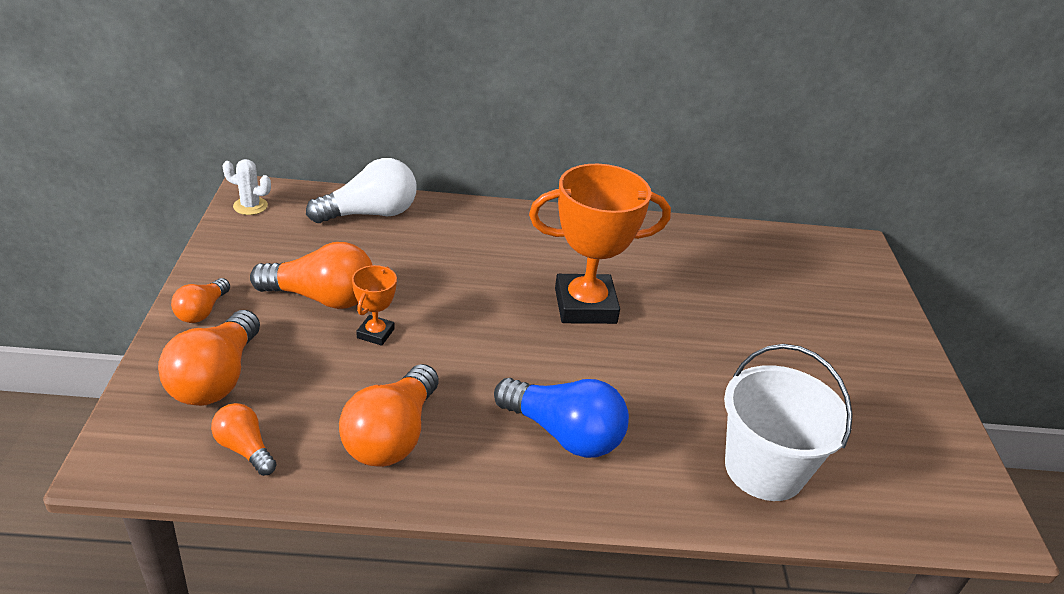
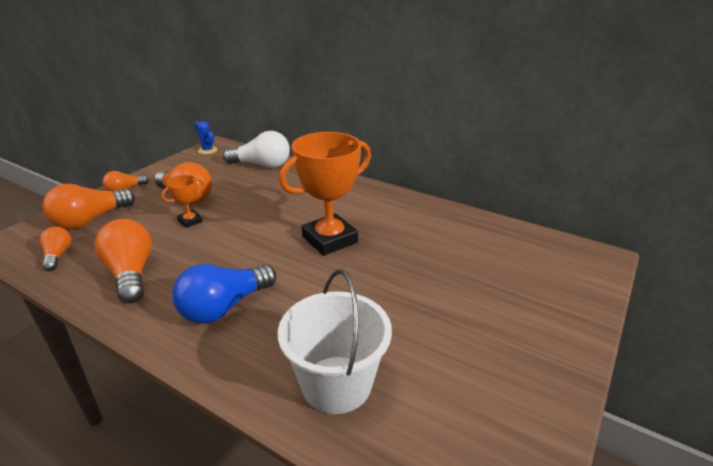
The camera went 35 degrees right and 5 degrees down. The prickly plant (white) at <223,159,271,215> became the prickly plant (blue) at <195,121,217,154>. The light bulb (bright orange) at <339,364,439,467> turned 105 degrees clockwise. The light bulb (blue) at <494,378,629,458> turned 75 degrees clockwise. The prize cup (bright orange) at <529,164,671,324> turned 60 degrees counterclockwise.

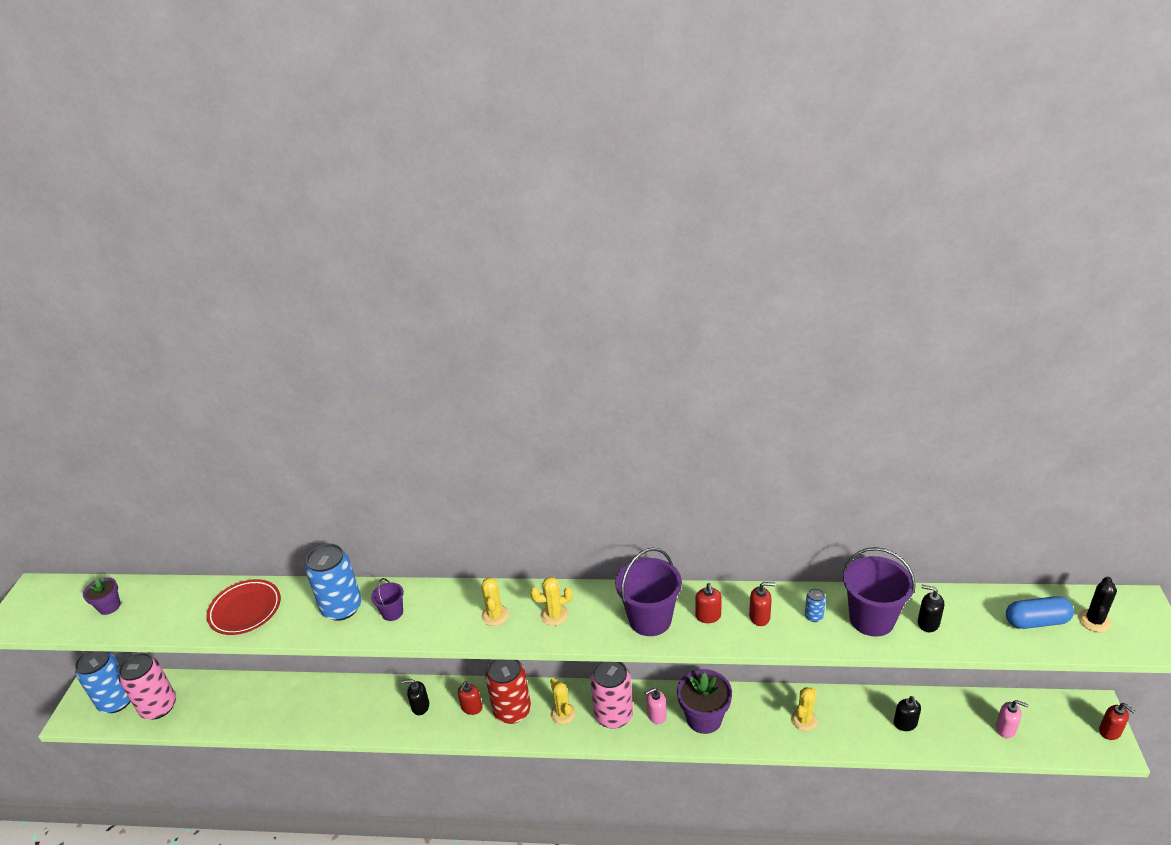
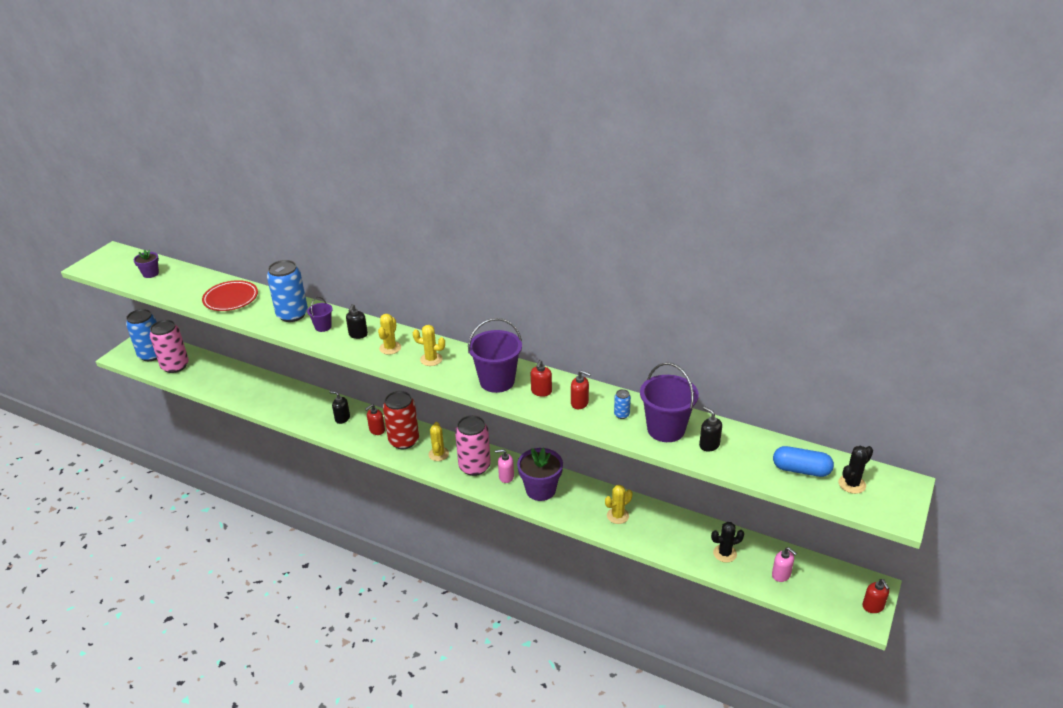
The camera went 20 degrees right and 0 degrees up. The soap pump (ebony) moved from <894,696,921,731> to <346,304,368,339>. The prickly plant (ebony) at <711,522,744,562> appeared.

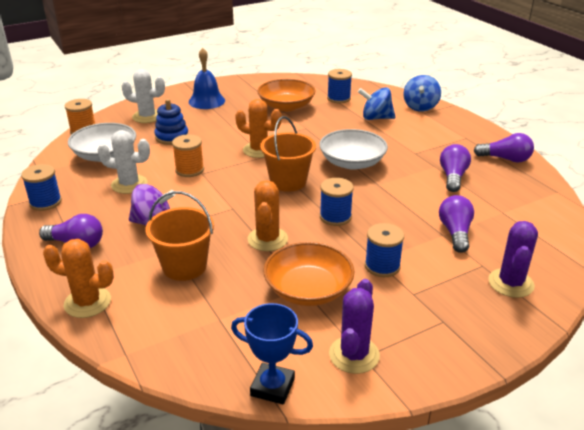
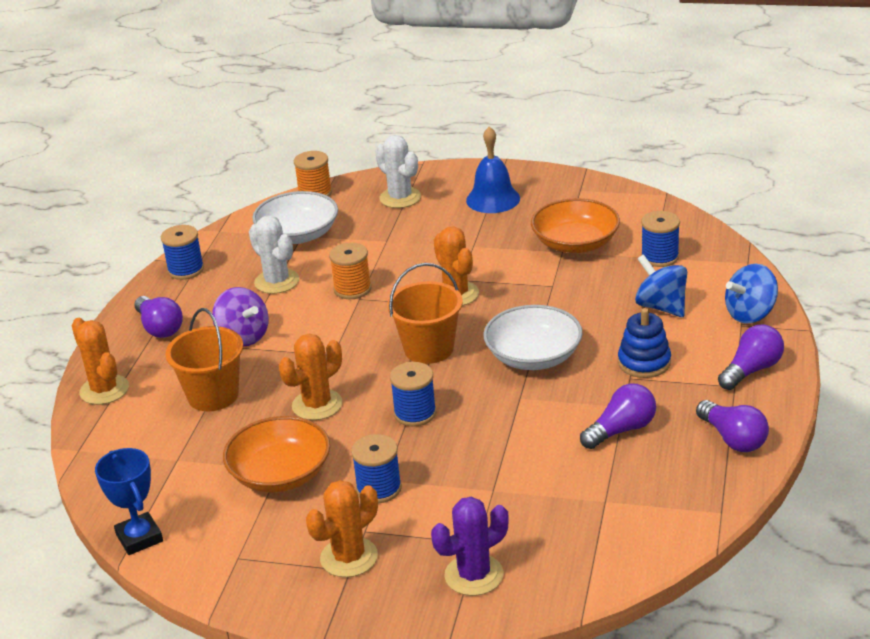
The camera went 45 degrees right and 0 degrees up. The ring stacker (blue) moved from <154,99,188,145> to <618,308,671,378>. The prickly plant (royal purple) at <329,279,380,374> disappeared. The light bulb (royal purple) moved from <439,195,474,253> to <718,324,784,390>. The prickly plant (bright orange) at <306,480,378,577> appeared.

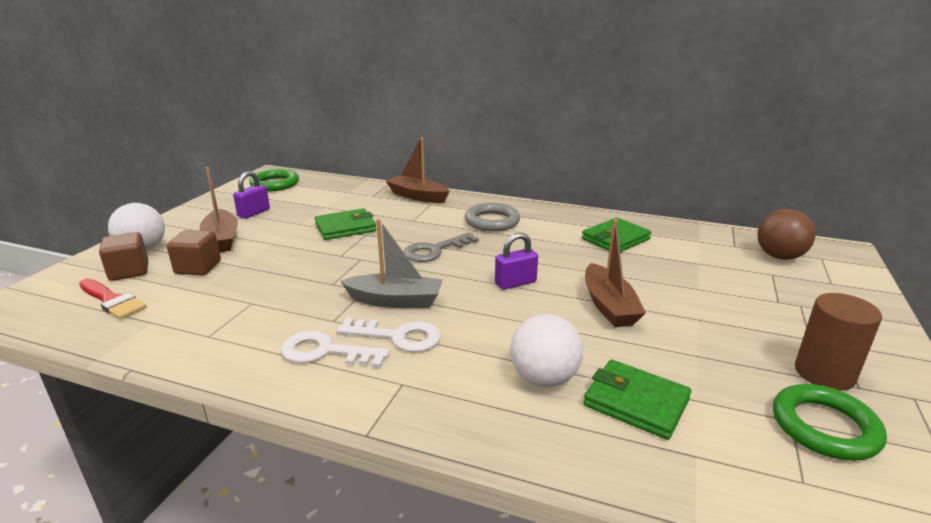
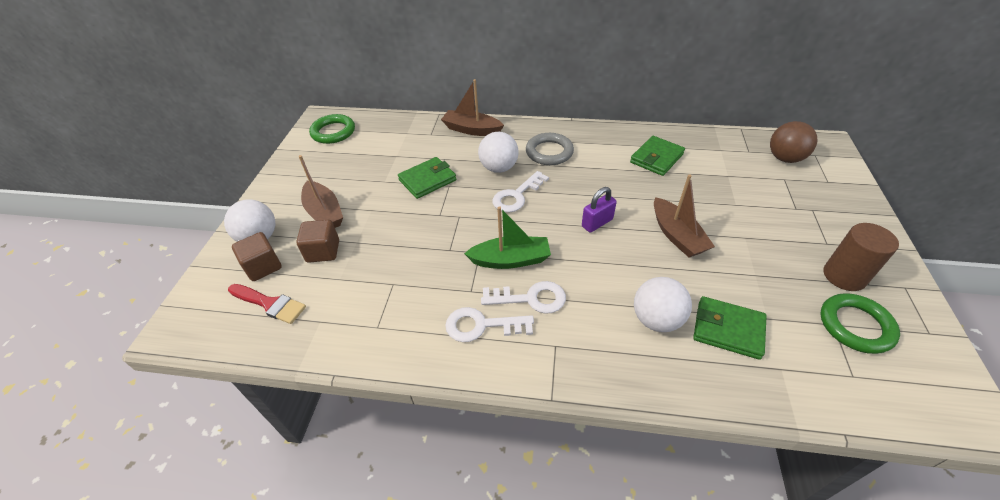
The camera went 10 degrees left and 20 degrees up. The small lock (royal purple) at <233,171,270,219> disappeared. The boat (gray) at <340,219,443,308> became the boat (green) at <464,206,551,269>. The latchkey (gray) at <403,232,479,262> became the latchkey (white) at <492,171,549,212>. The play ball (white) at <478,132,519,173> appeared.

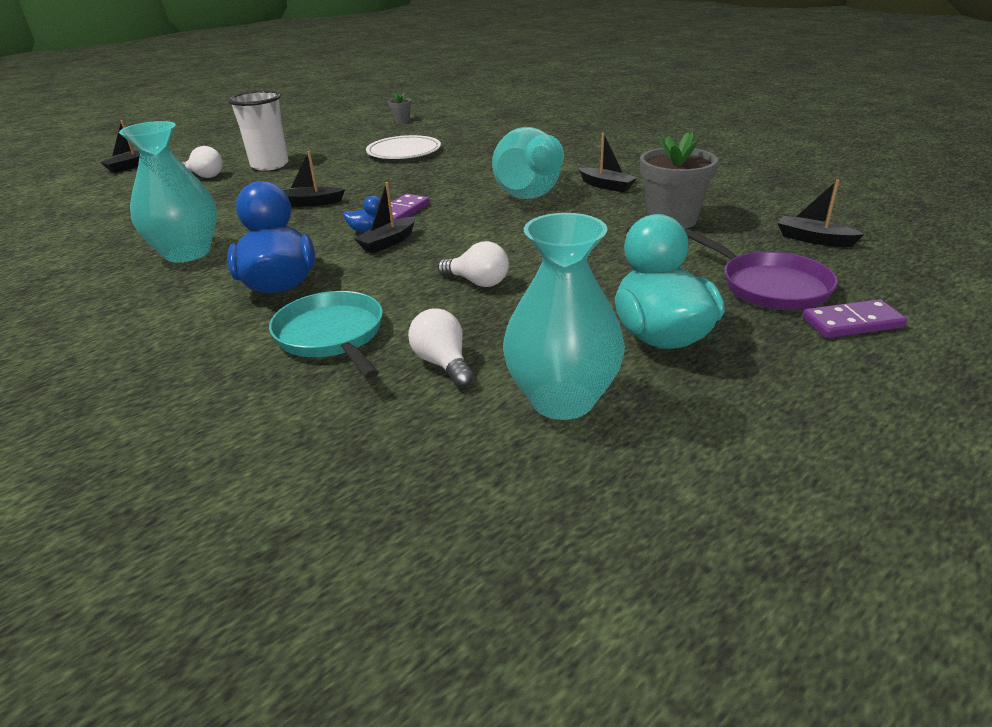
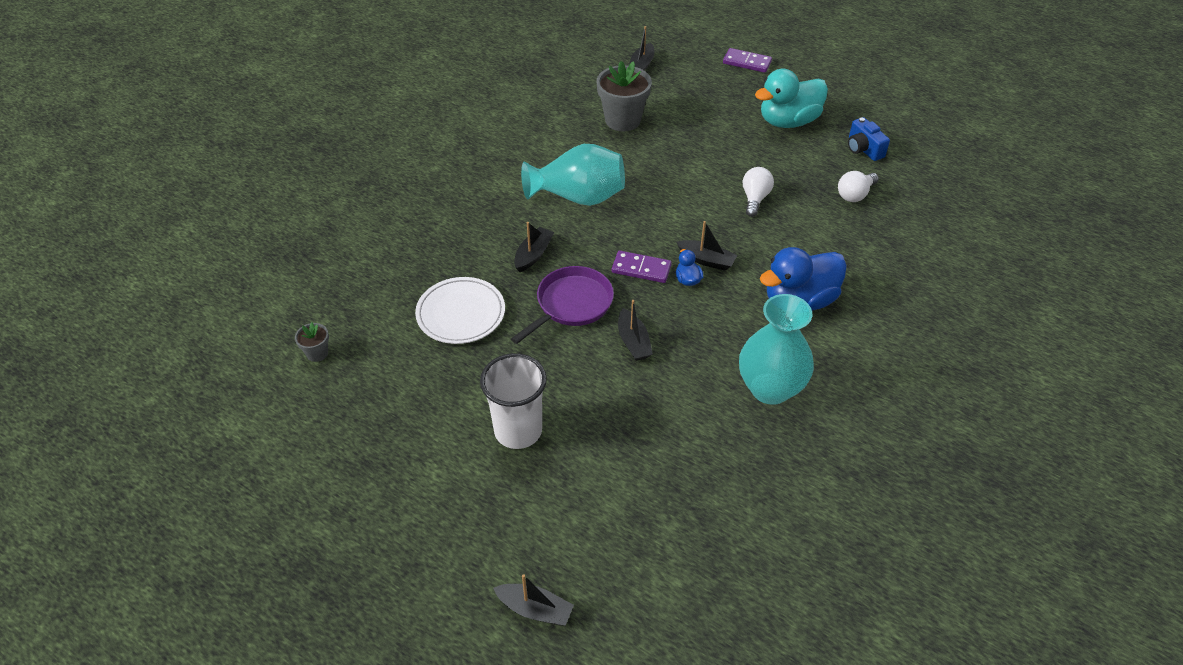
The camera went 105 degrees left and 15 degrees up. The light bulb (white) at <182,146,223,178> disappeared. The pan (turquoise) at <269,291,383,379> disappeared. The vase (turquoise) at <503,213,625,420> was replaced by the compact camera (blue) at <848,117,890,161>. The boat (ebony) moved from <578,133,638,192> to <514,222,554,272>. The pan (royal purple) moved from <685,229,838,310> to <511,266,614,344>. The domino (royal purple) at <802,299,907,338> turned 45 degrees counterclockwise.

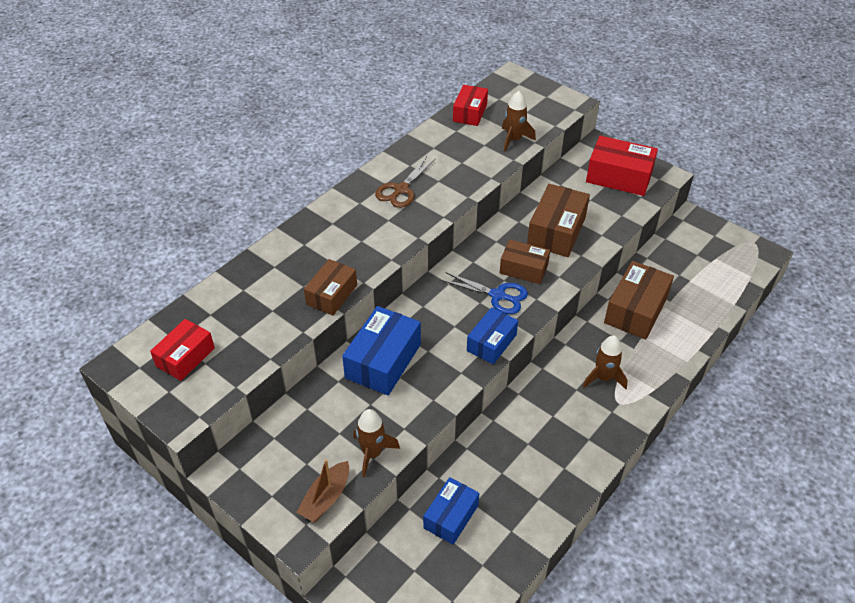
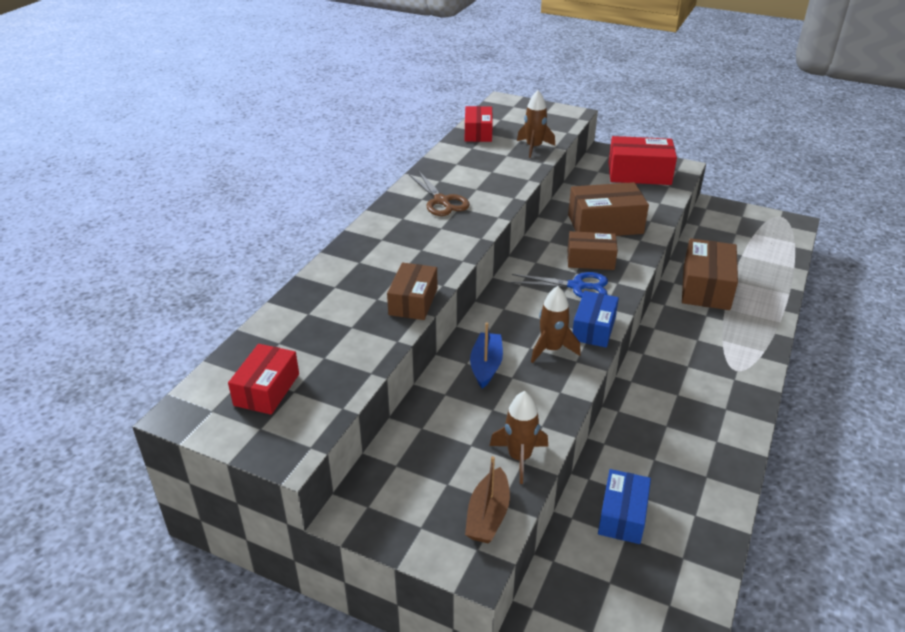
The camera went 15 degrees left and 10 degrees down. The parcel (blue) at <342,306,421,395> was replaced by the boat (blue) at <470,322,503,388>. The pair of scissors (russet) at <375,156,436,208> turned 45 degrees counterclockwise. The parcel (russet) at <527,184,590,257> turned 75 degrees clockwise. The rocket (russet) moved from <583,335,628,389> to <531,286,581,363>.

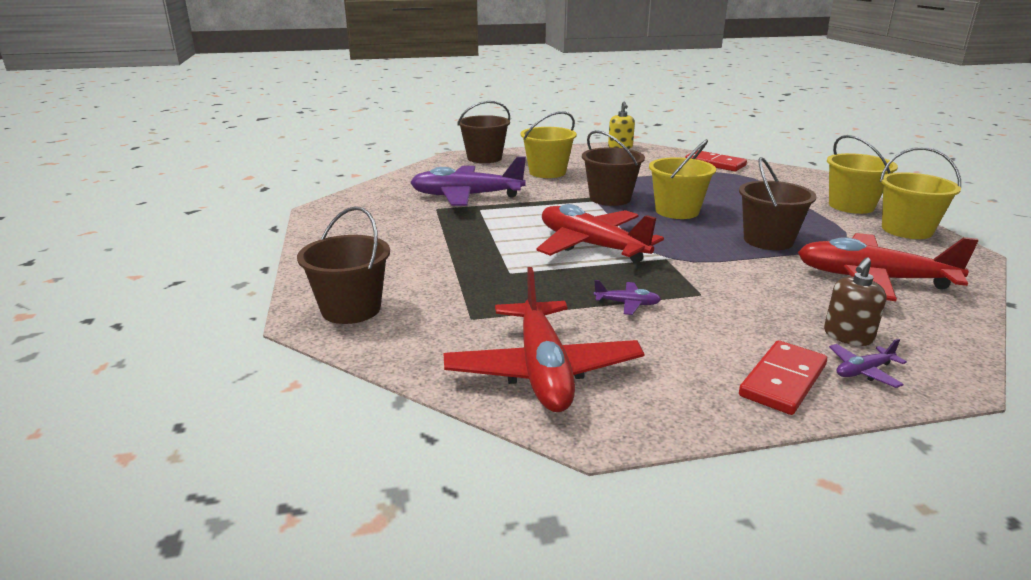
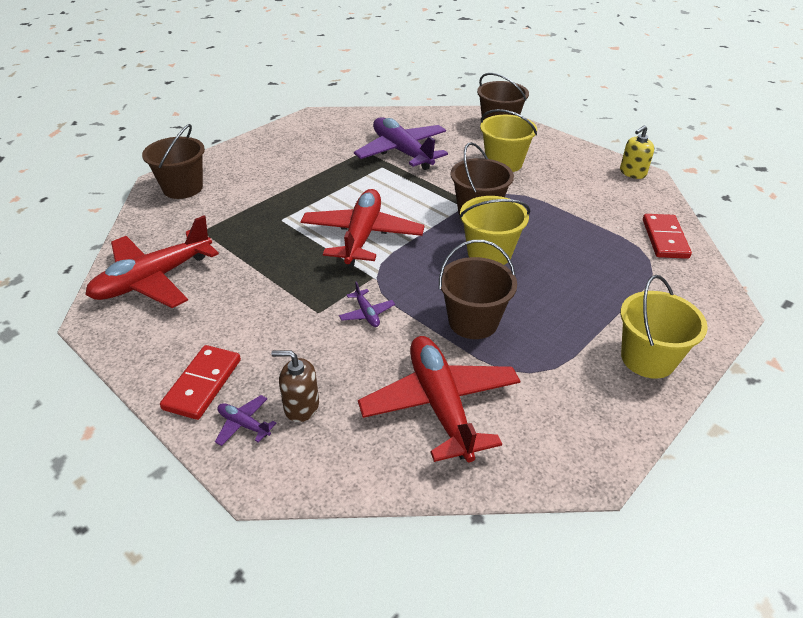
The camera went 55 degrees right and 15 degrees up. The aeroplane (royal purple) moved from <594,280,661,315> to <339,281,395,327>. The domino (crimson) at <739,340,827,415> turned 75 degrees counterclockwise. The bucket (yellow) at <880,147,961,239> disappeared.

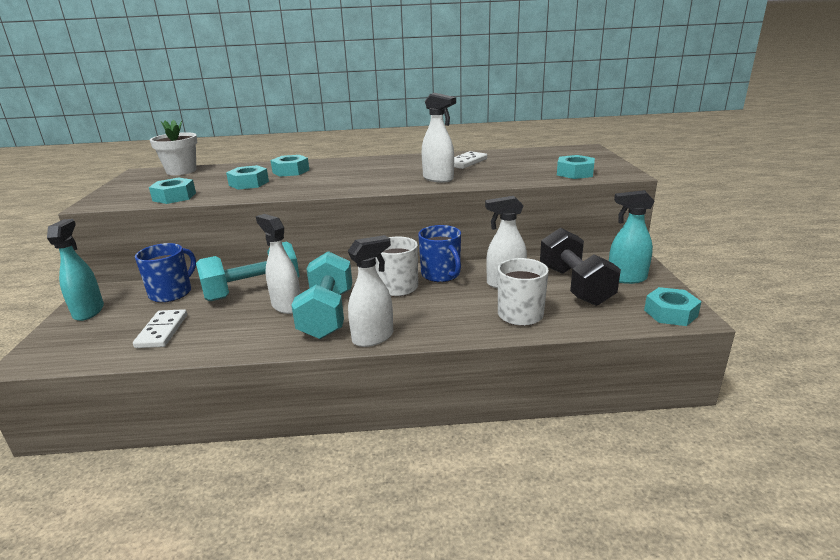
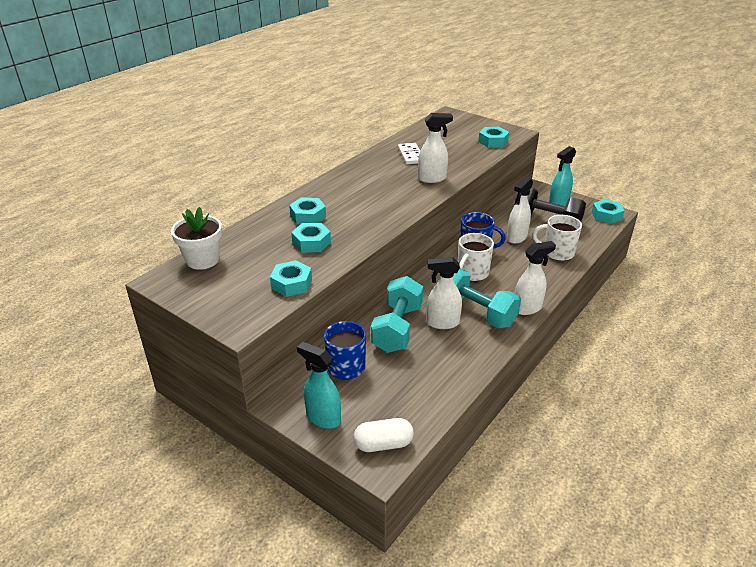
The camera went 50 degrees left and 10 degrees up. The domino (white) at <133,309,187,348> disappeared. The spray bottle (white) at <348,235,393,347> turned 60 degrees clockwise. The pill (white) at <354,418,414,452> appeared.

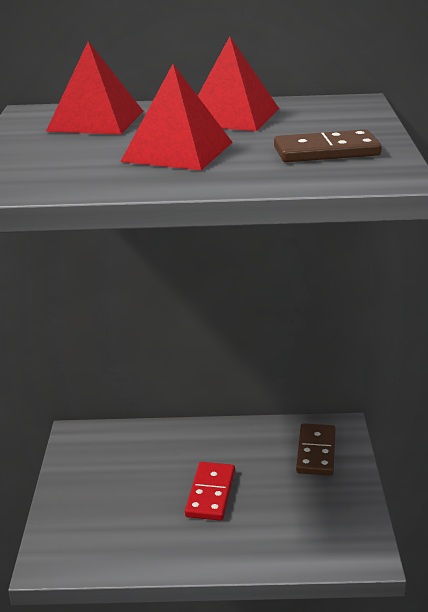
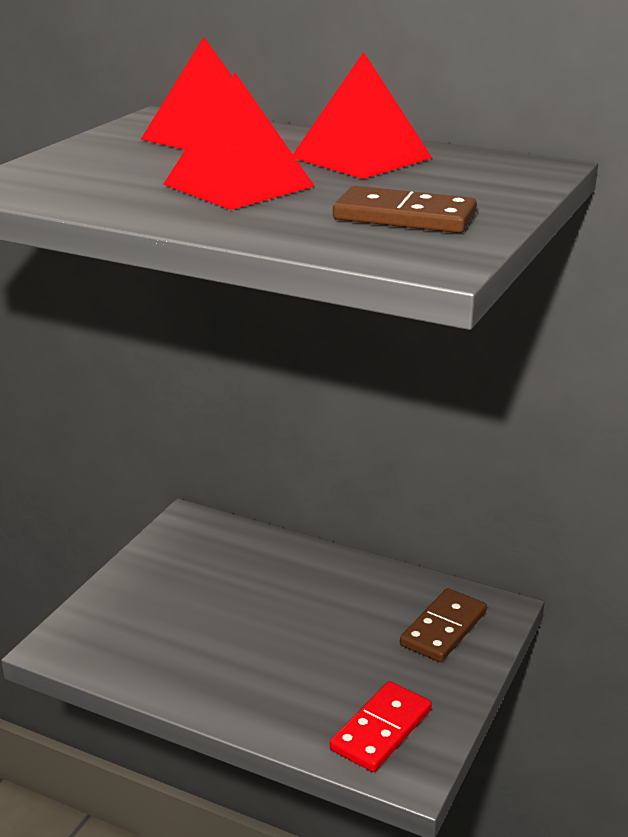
The camera went 25 degrees right and 0 degrees up. The domino (crimson) moved from <185,462,235,521> to <330,681,432,772>.

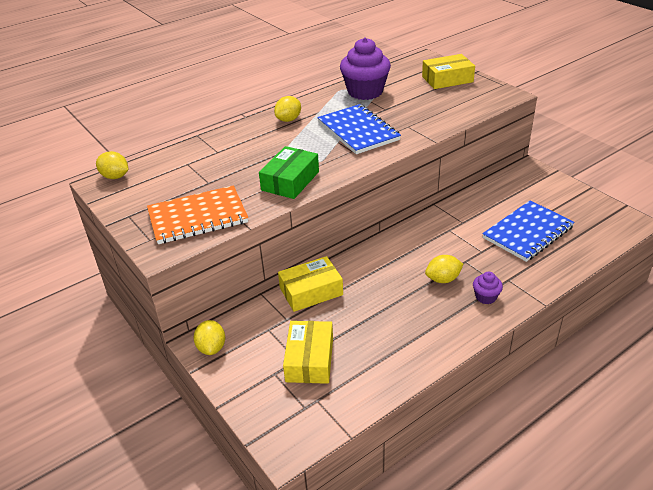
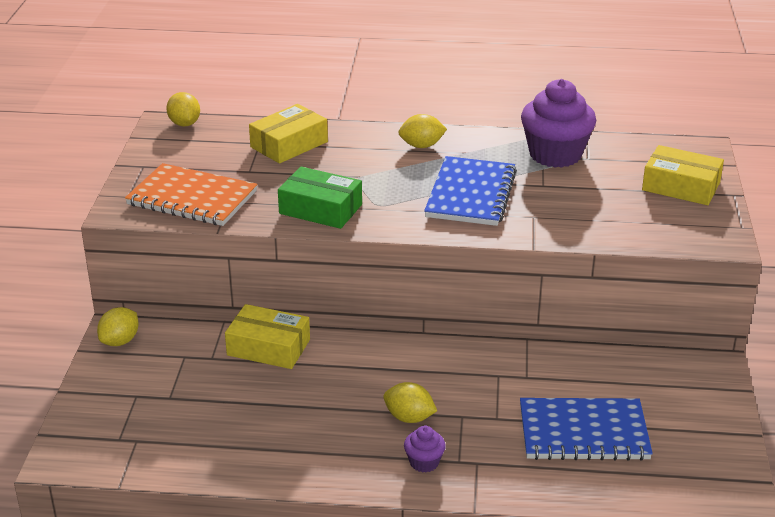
The camera went 40 degrees right and 5 degrees down. The parcel (green) at <259,146,319,199> turned 45 degrees clockwise. The parcel (yellow) moved from <283,321,333,384> to <249,104,328,164>.

